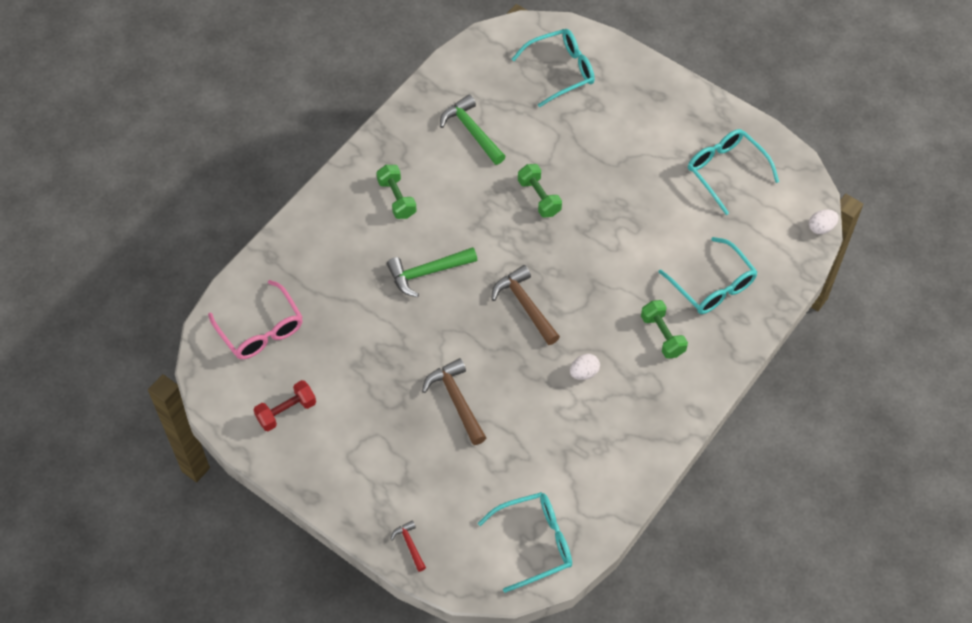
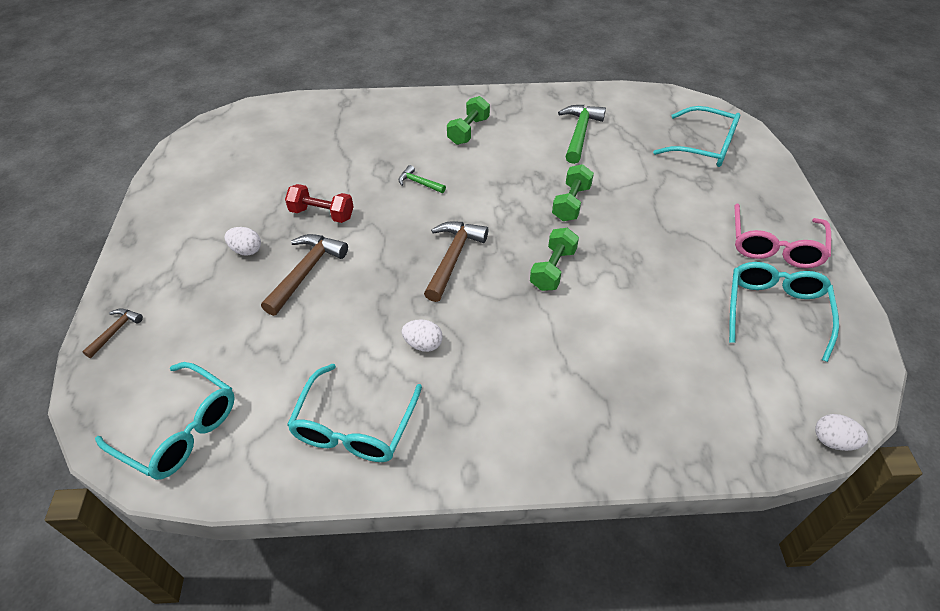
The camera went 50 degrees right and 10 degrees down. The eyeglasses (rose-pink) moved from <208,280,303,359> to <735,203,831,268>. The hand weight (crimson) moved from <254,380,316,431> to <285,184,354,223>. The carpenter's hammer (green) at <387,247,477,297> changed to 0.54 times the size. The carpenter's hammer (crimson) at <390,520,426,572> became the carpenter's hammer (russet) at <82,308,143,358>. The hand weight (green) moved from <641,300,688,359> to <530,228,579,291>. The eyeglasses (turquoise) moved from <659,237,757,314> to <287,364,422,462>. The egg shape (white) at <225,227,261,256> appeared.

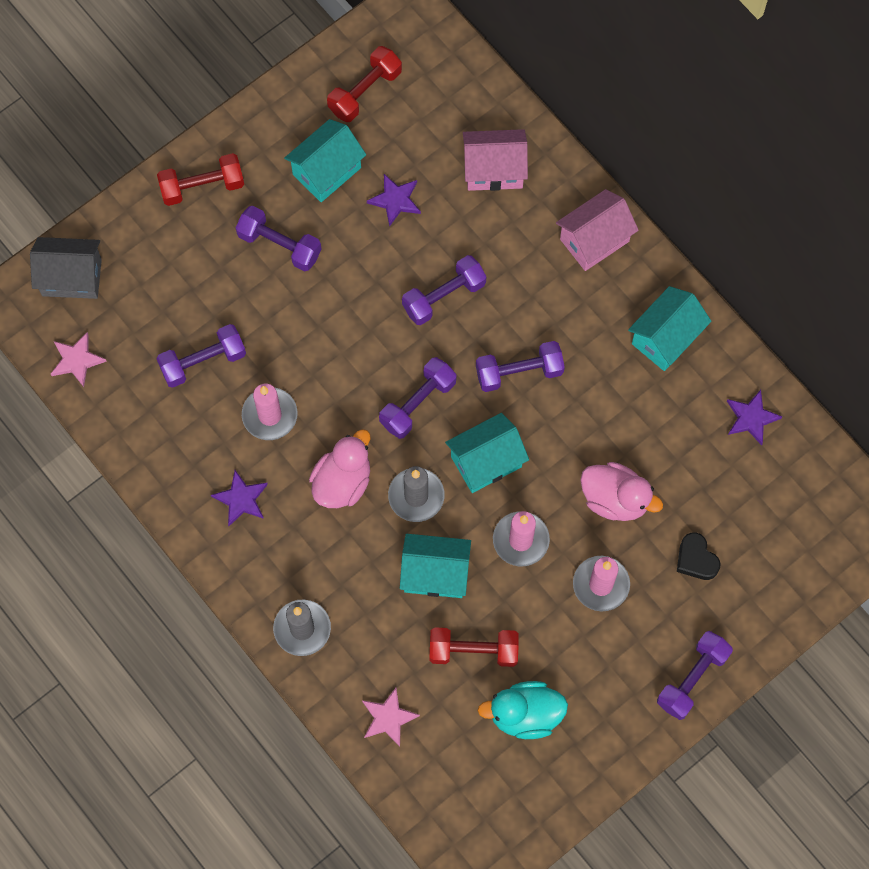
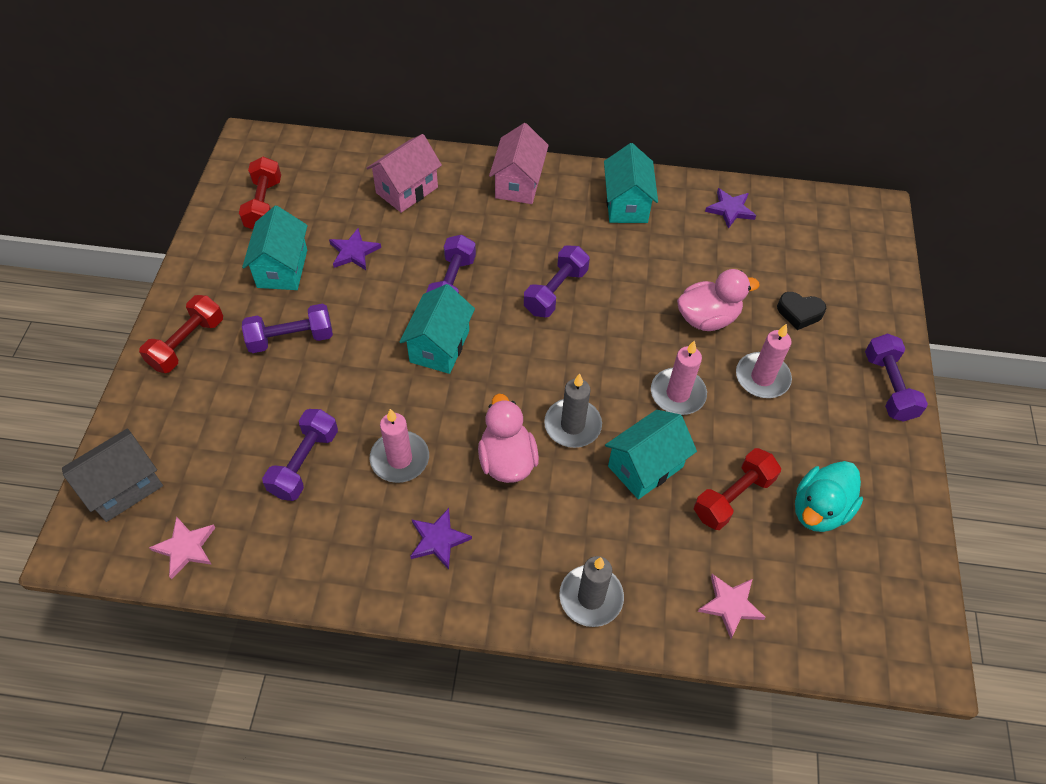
The camera went 45 degrees left and 15 degrees down. The hand weight (royal purple) at <379,357,457,439> disappeared. The toy house (turquoise) moved from <445,413,529,493> to <400,284,475,374>.

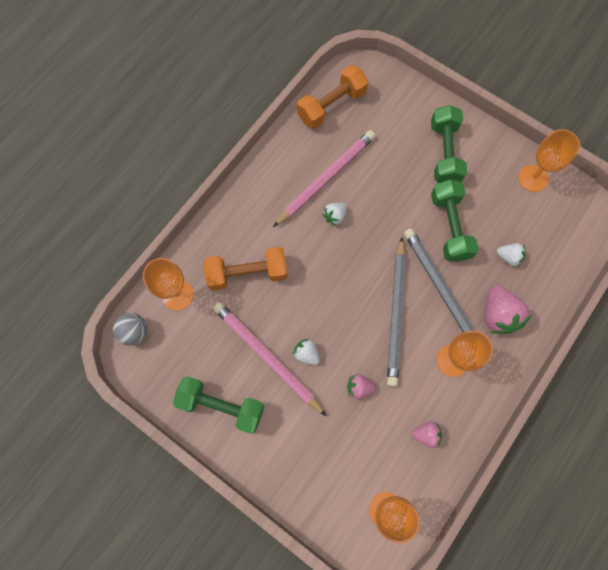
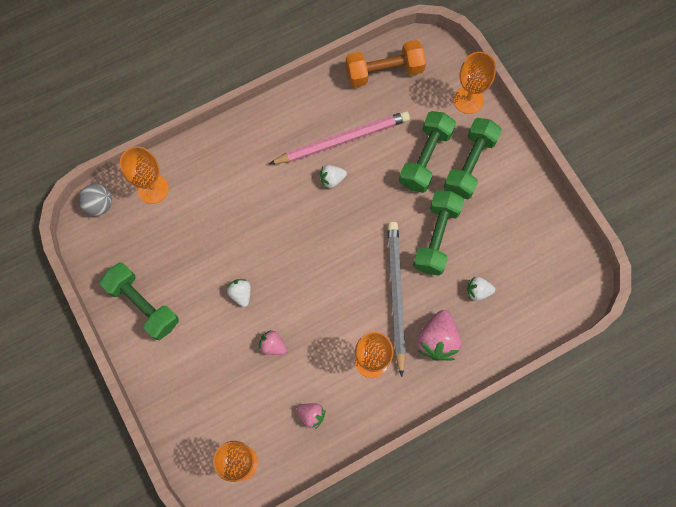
The camera went 25 degrees right and 0 degrees up. The hand weight (bright orange) at <204,247,287,291> disappeared. The wooden pencil (rose-pink) at <213,302,327,416> disappeared. The wooden pencil (gray) at <387,237,406,387> disappeared. The berry (white) at <497,243,525,267> turned 135 degrees clockwise. The wine glass (bright orange) moved from <518,129,580,192> to <454,52,496,114>. The hand weight (green) at <399,111,456,193> appeared.

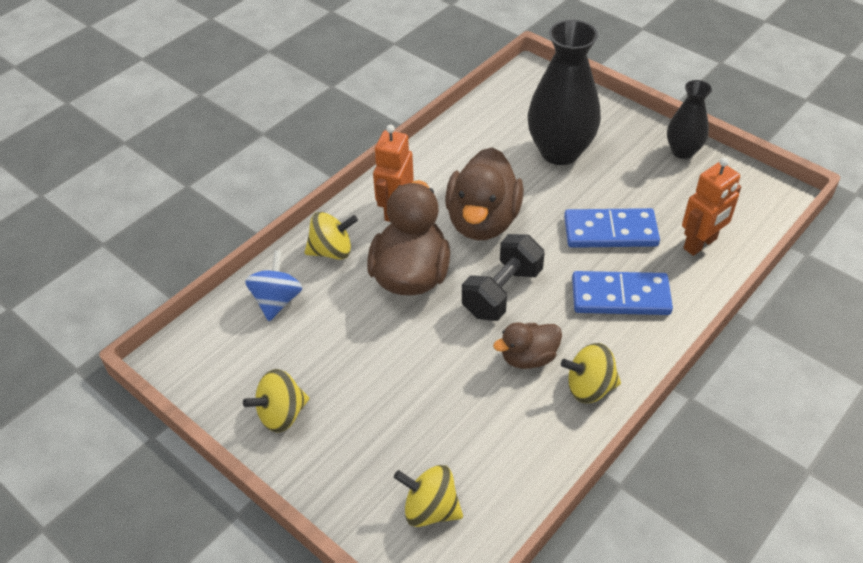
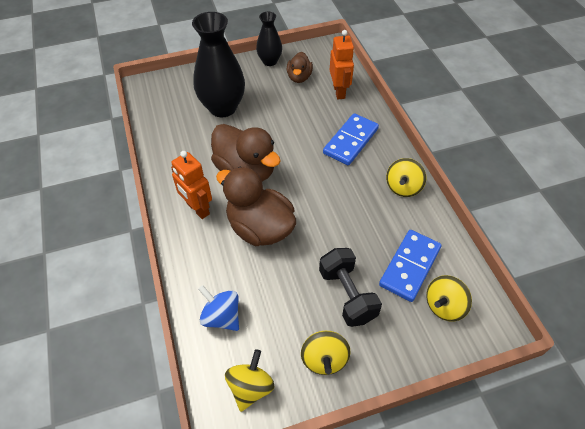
The camera went 60 degrees left and 5 degrees up. The whirligig (yellow) moved from <305,212,358,260> to <225,349,275,412>. The hand weight (ebony) moved from <462,234,545,321> to <319,248,382,327>. The toy duck (russet) moved from <493,322,562,369> to <287,52,313,83>. The domino (blue) moved from <564,208,660,248> to <379,230,442,302>.

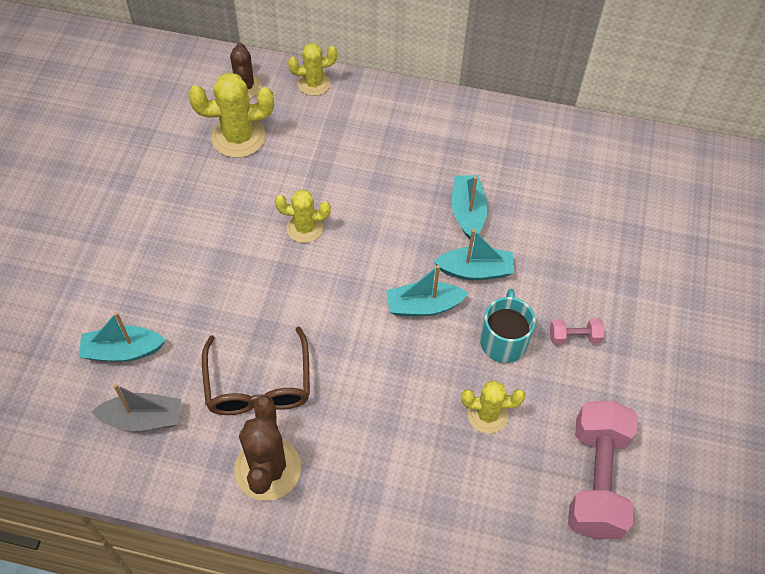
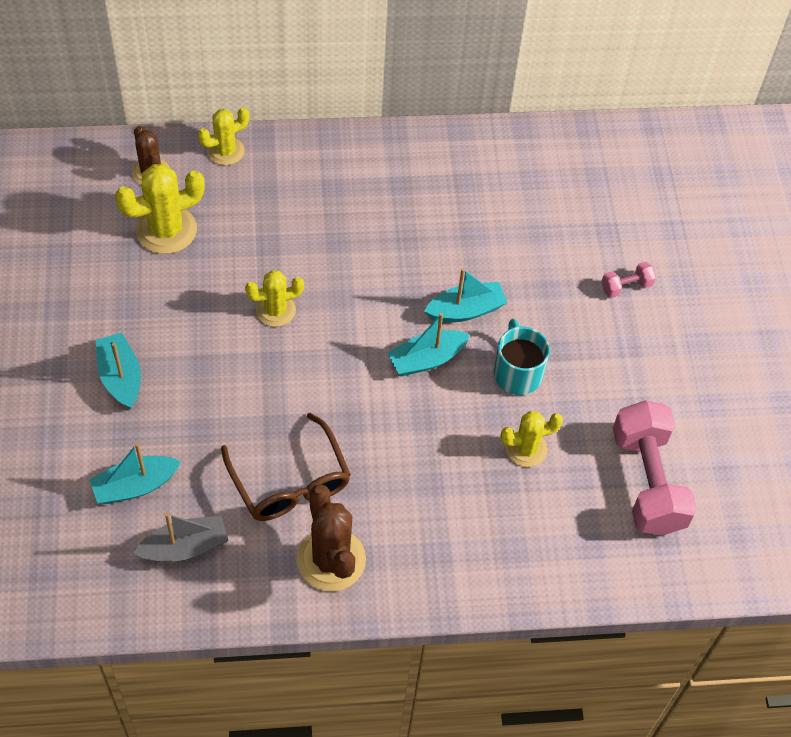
The camera went 20 degrees left and 0 degrees up. The boat (turquoise) moved from <452,175,488,239> to <96,333,141,409>. The hand weight (rose-pink) moved from <550,318,604,345> to <601,262,656,298>.

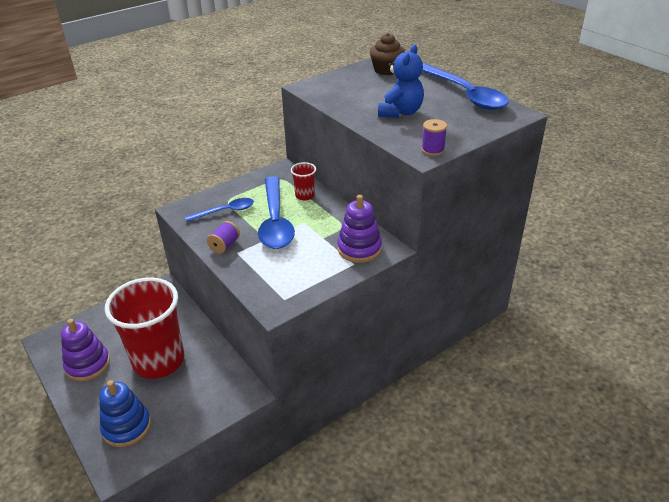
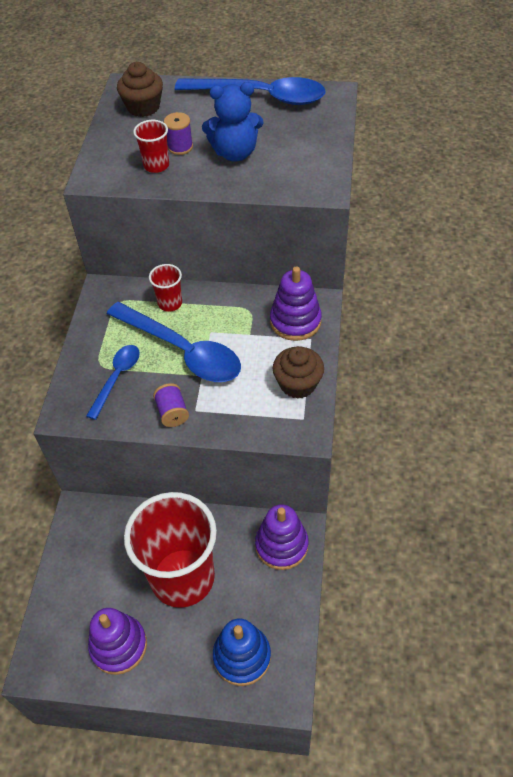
The camera went 45 degrees left and 15 degrees up. The teddy (blue) at <378,44,424,118> turned 105 degrees clockwise. The reel of thread (royal purple) moved from <421,119,447,156> to <164,112,193,155>. The beaker (crimson) at <133,120,169,173> appeared. The ring stacker (royal purple) at <255,504,309,570> appeared. The cupcake (russet) at <273,346,324,399> appeared.

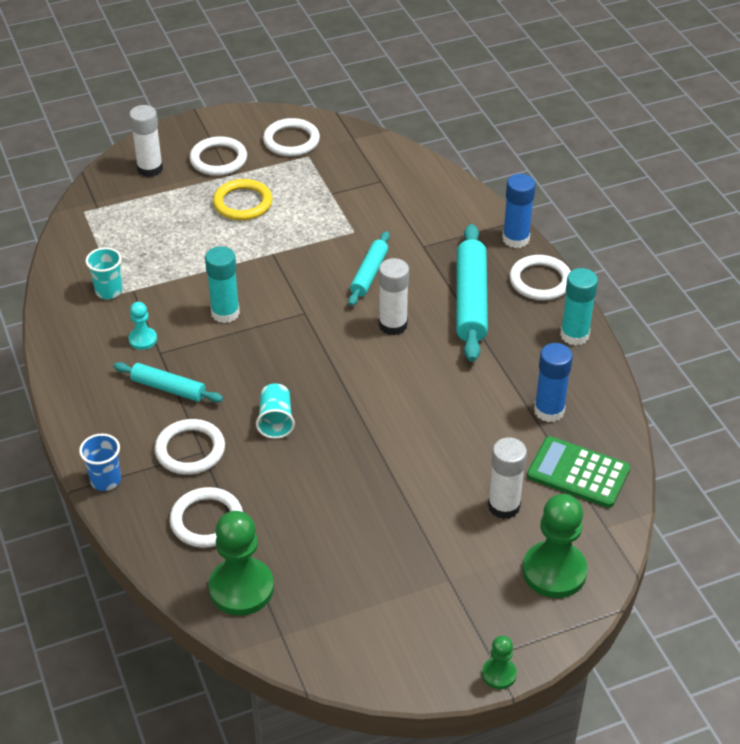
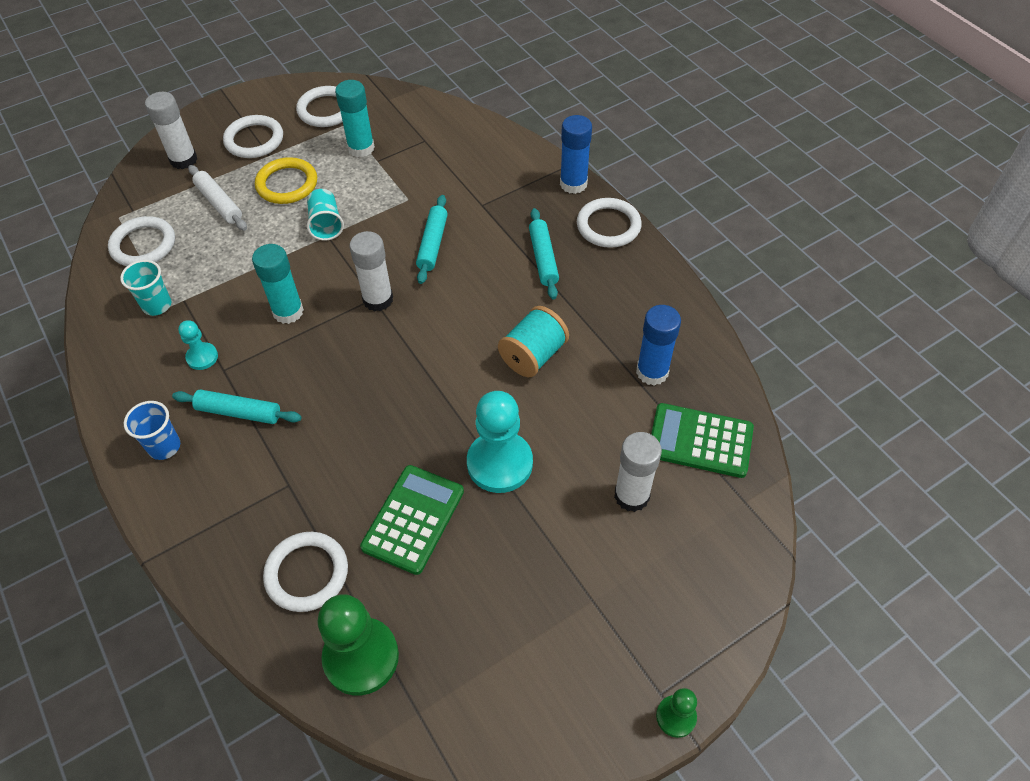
The camera went 10 degrees left and 10 degrees up. The beaker (blue) moved from <79,433,121,491> to <124,401,180,460>. The torus (white) moved from <154,419,225,475> to <108,216,175,266>. The beaker (turquoise) moved from <256,383,295,439> to <307,189,344,240>. The stick of glue (white) moved from <379,258,409,335> to <350,231,393,312>. The pastry roller (turquoise) at <456,224,488,362> changed to 0.59 times the size. The chess pawn (green) at <523,494,588,598> disappeared. The stick of glue (turquoise) moved from <560,268,598,346> to <335,80,375,157>. The pastry roller (white) at <188,165,247,231> appeared. The pocket calculator (green) at <360,465,464,575> appeared. The chess pawn (turquoise) at <467,391,533,493> appeared. The reel of thread (turquoise) at <498,306,569,377> appeared.

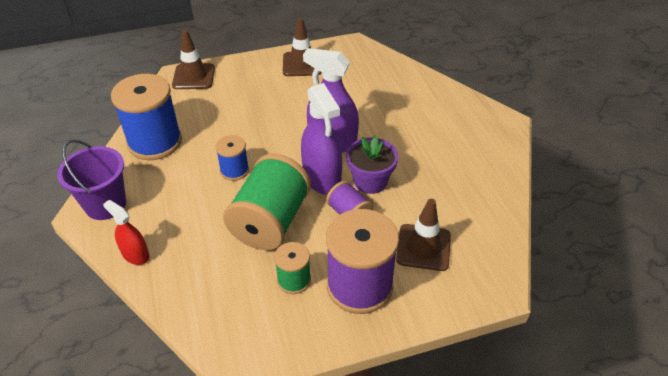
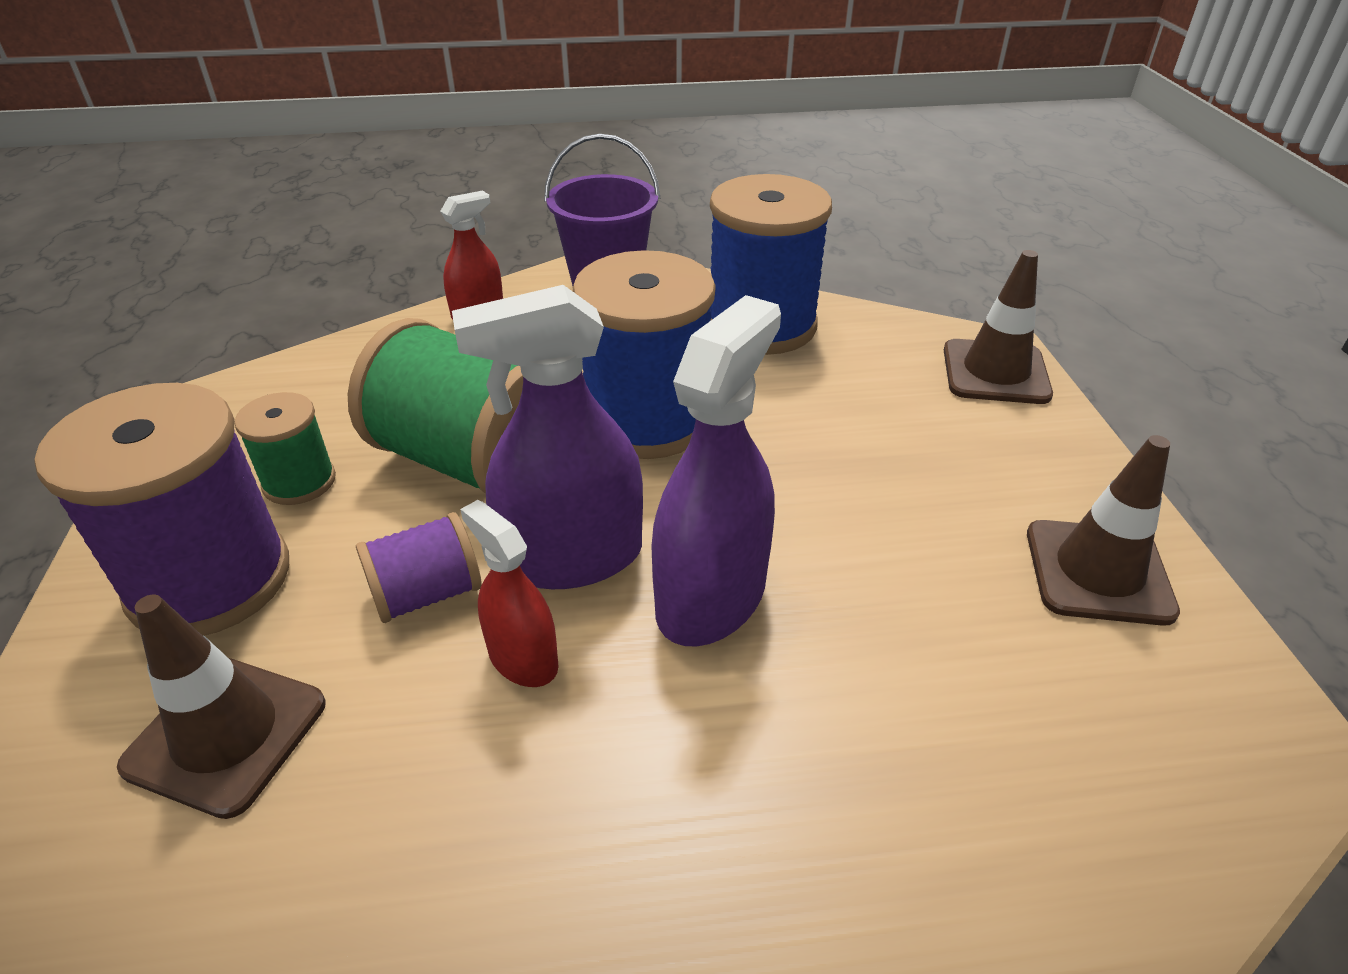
The camera went 100 degrees right and 5 degrees down. The reel of thread (blue) at <215,135,249,181> changed to 1.95 times the size. The plant pot (royal purple) at <346,135,398,194> was replaced by the spray bottle (crimson) at <460,500,559,687>.

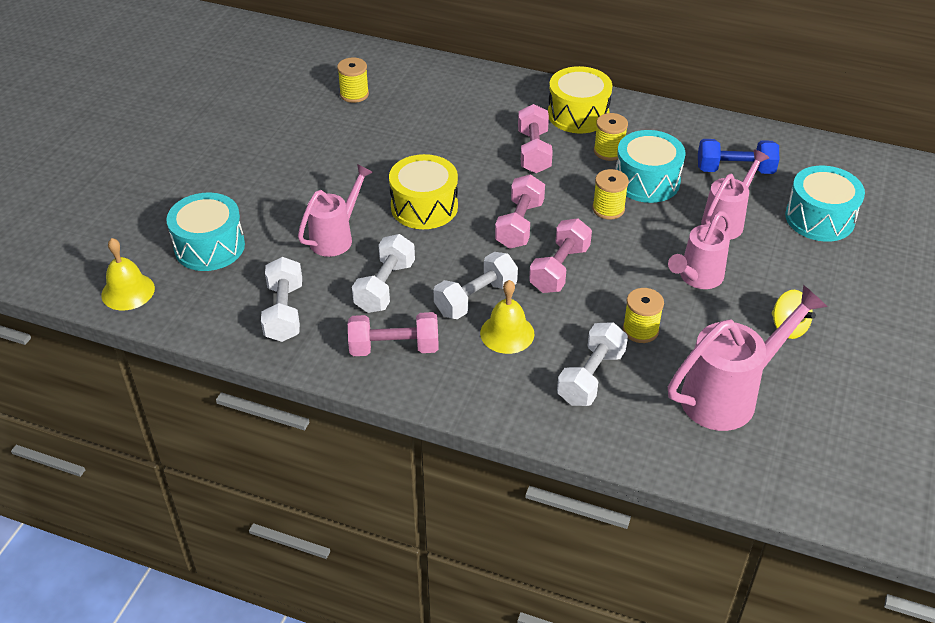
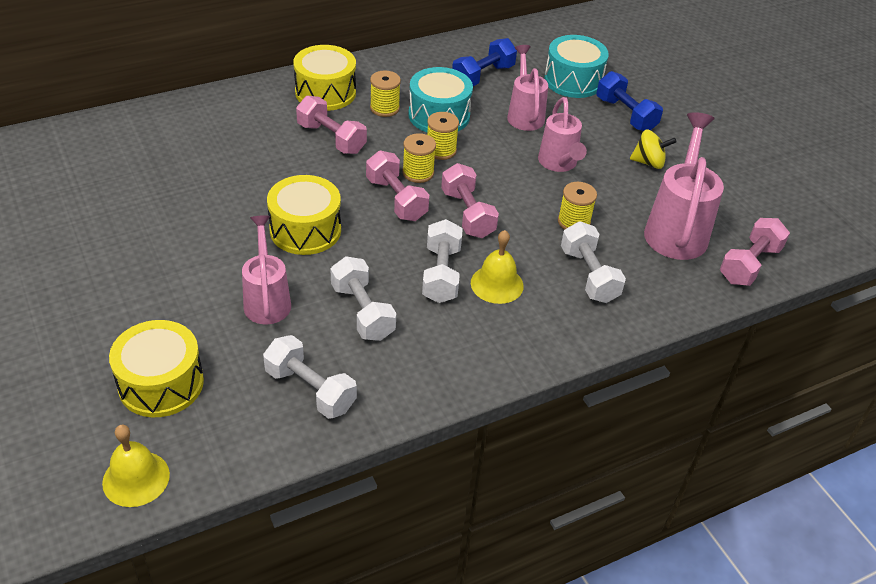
The camera went 50 degrees left and 0 degrees up. The drum (turquoise) at <167,192,245,271> became the drum (yellow) at <109,320,204,417>. The reel of thread (yellow) moved from <337,57,369,103> to <402,133,436,183>. The hand weight (rose-pink) moved from <348,312,439,356> to <720,218,790,286>. The hand weight (blue) at <597,71,663,131> appeared.

